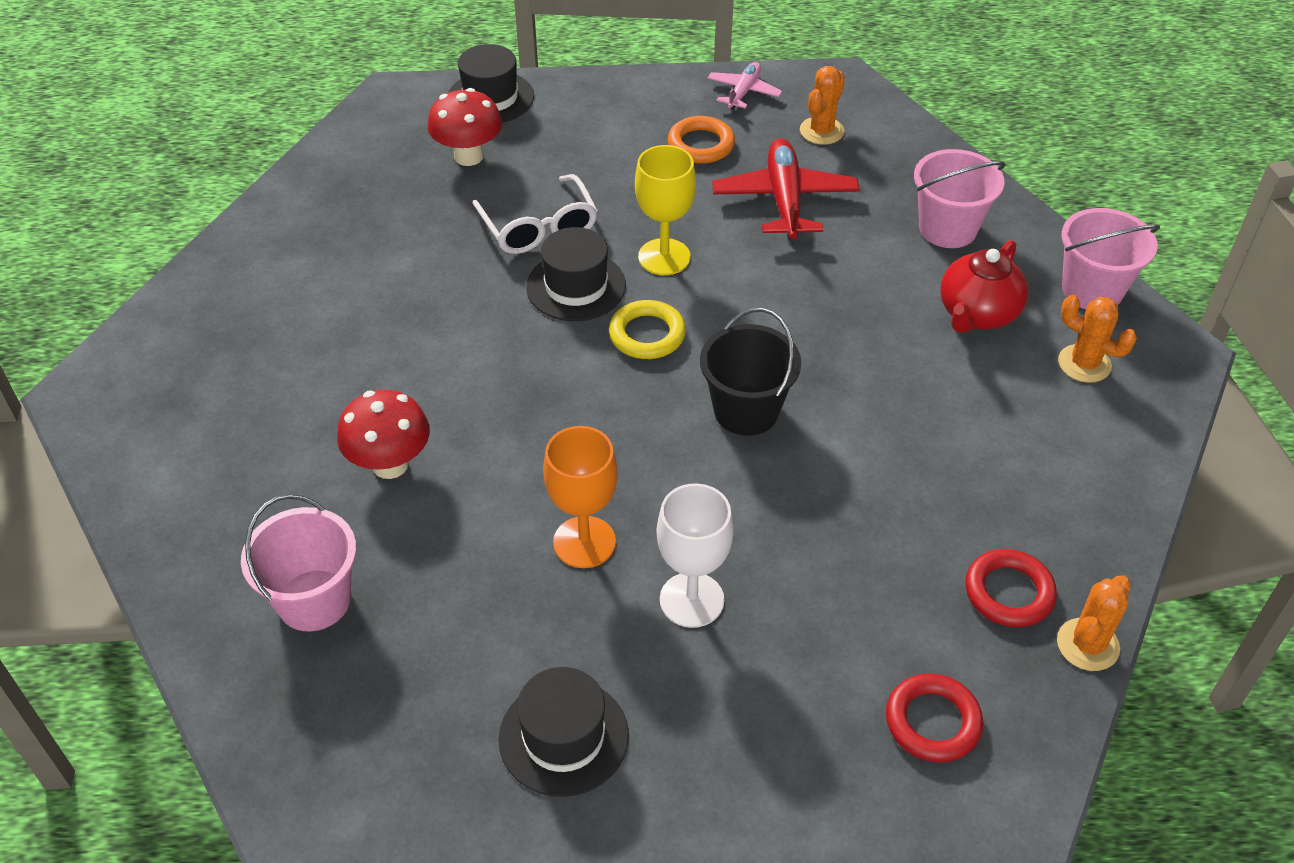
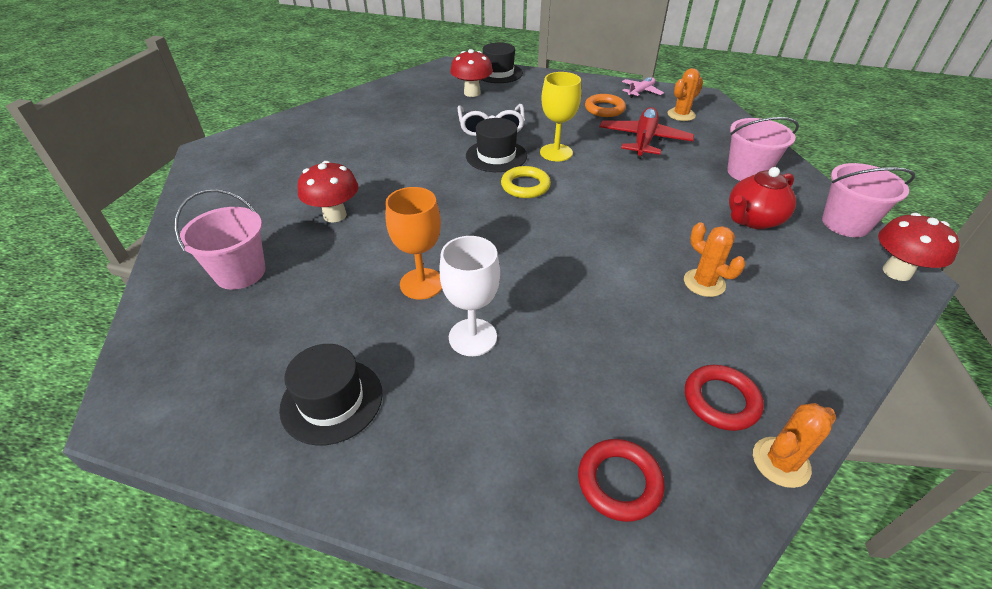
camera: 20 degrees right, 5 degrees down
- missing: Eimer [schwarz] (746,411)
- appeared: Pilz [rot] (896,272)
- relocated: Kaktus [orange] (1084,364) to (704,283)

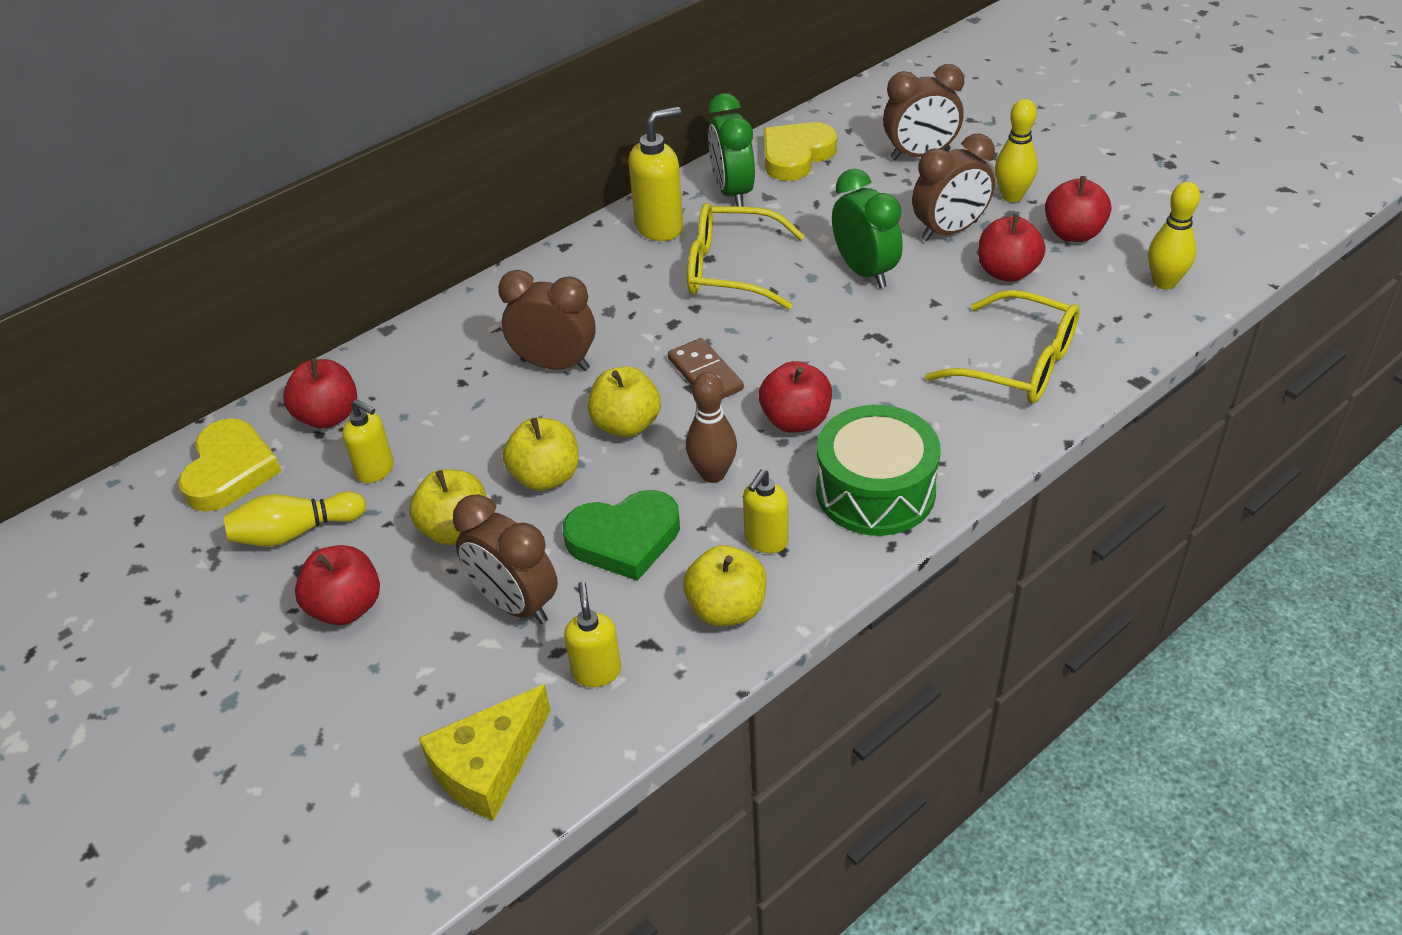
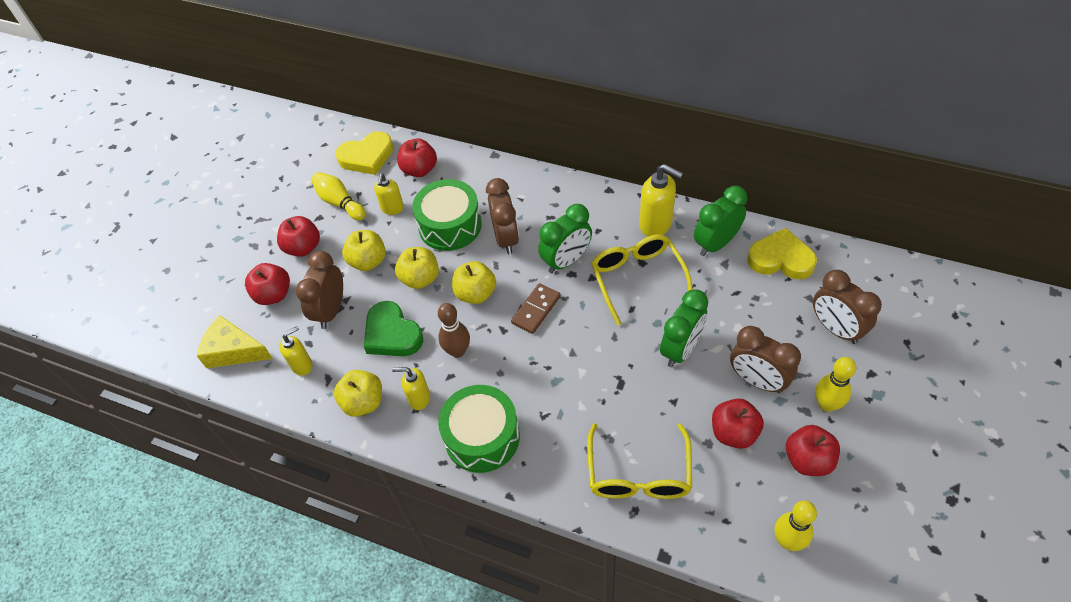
camera: 65 degrees right, 10 degrees up
- appeared: Trommel [grün] (450,225)
- appeared: Wecker [grün] (566,261)
- relocated: Apfel [rot] (795,420) to (273,294)

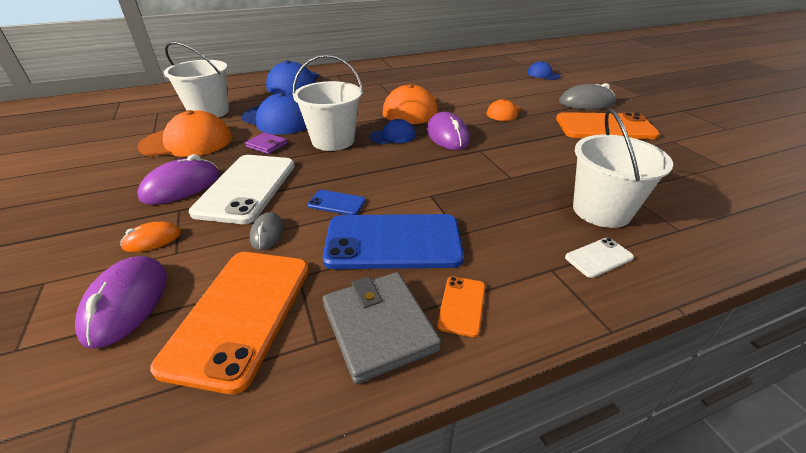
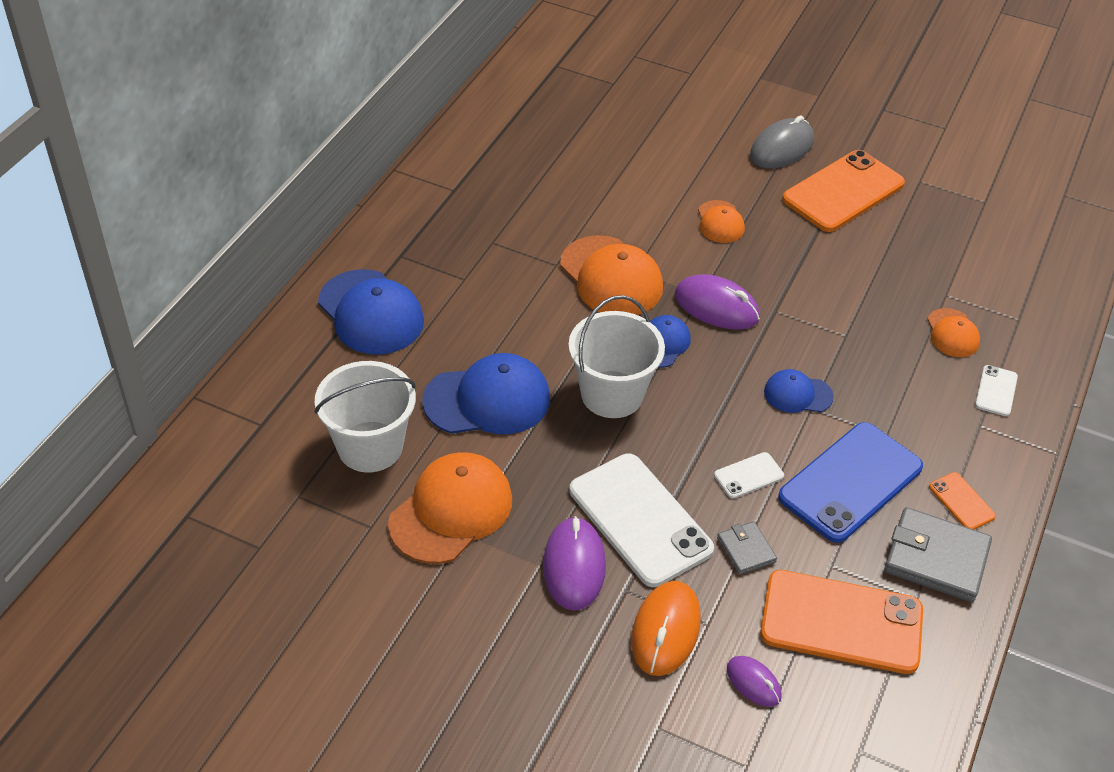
camera: 45 degrees left, 10 degrees up
- missing: Geldbörse [lila] (267,145)
- relocated: Kappe [blau] (543,75) to (797,394)
- exchanged: Computermaus [grau] (267,233) to Geldbörse [grau] (746,550)
- exchanged: Eimer [weiß] (601,210) to Kappe [orange] (952,333)
- colour: Handy [blau] (337,203) to Handy [weiß] (748,475)
- spun: Handy [orange] (240,314) = (841,622) 45 degrees counterclockwise
- size: Computermaus [lila] (127,303) = (753,683) x0.58
- size: Computermaus [orange] (152,240) = (666,631) x1.73

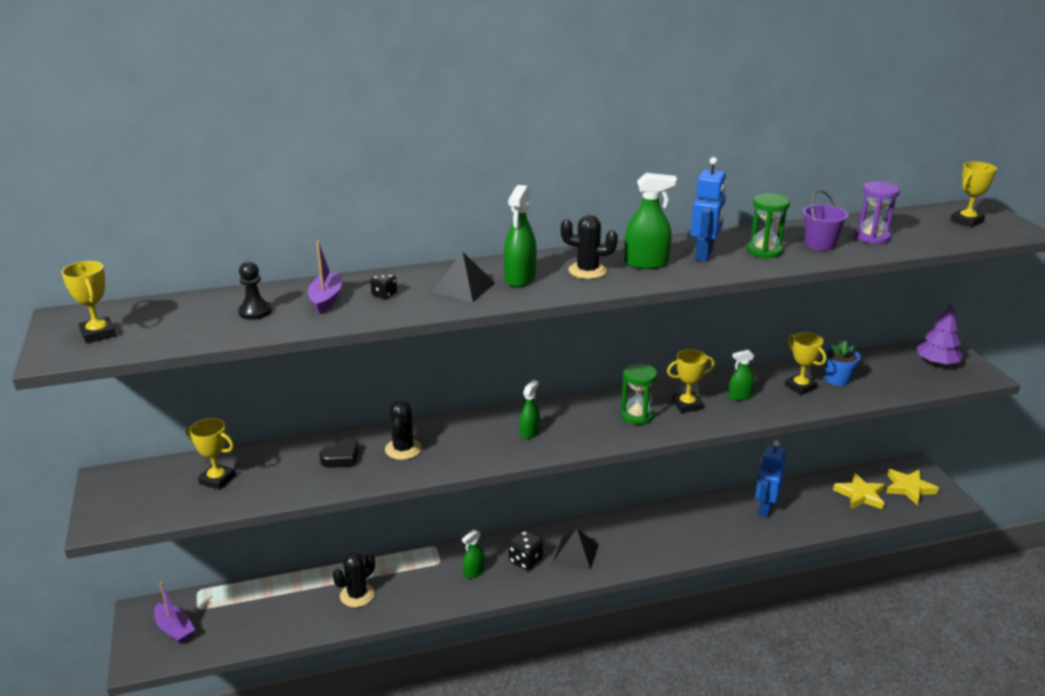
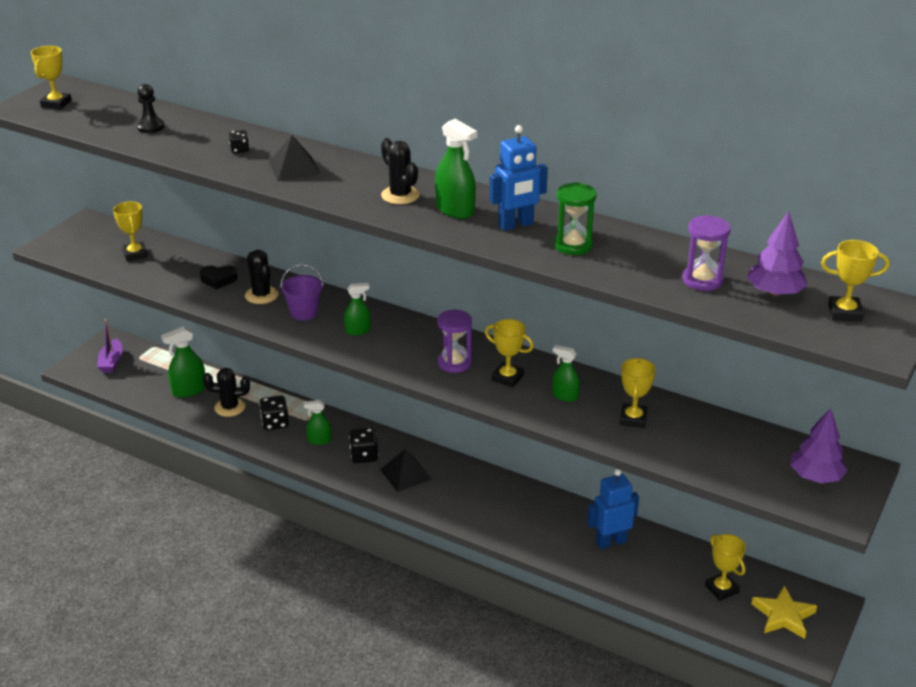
camera: 45 degrees right, 5 degrees up
- missing: Boot [lila] (326,299)
- missing: Blumentopf [blau] (837,379)
- appeared: Spielwürfel [schwarz] (275,423)
- appeared: Baum [lila] (774,293)
- relocated: Sprühflasche [grün] (520,278) to (189,390)
- relocated: Eimer [lila] (820,244) to (304,312)
- exchanged: Stern [gelb] (860,495) to Pokal [gelb] (721,589)
- colour: Sanduhr [grün] (637,415) to Sanduhr [lila] (454,363)
- spun: Kaktus [schwarz] (403,449) = (261,295) 75 degrees counterclockwise

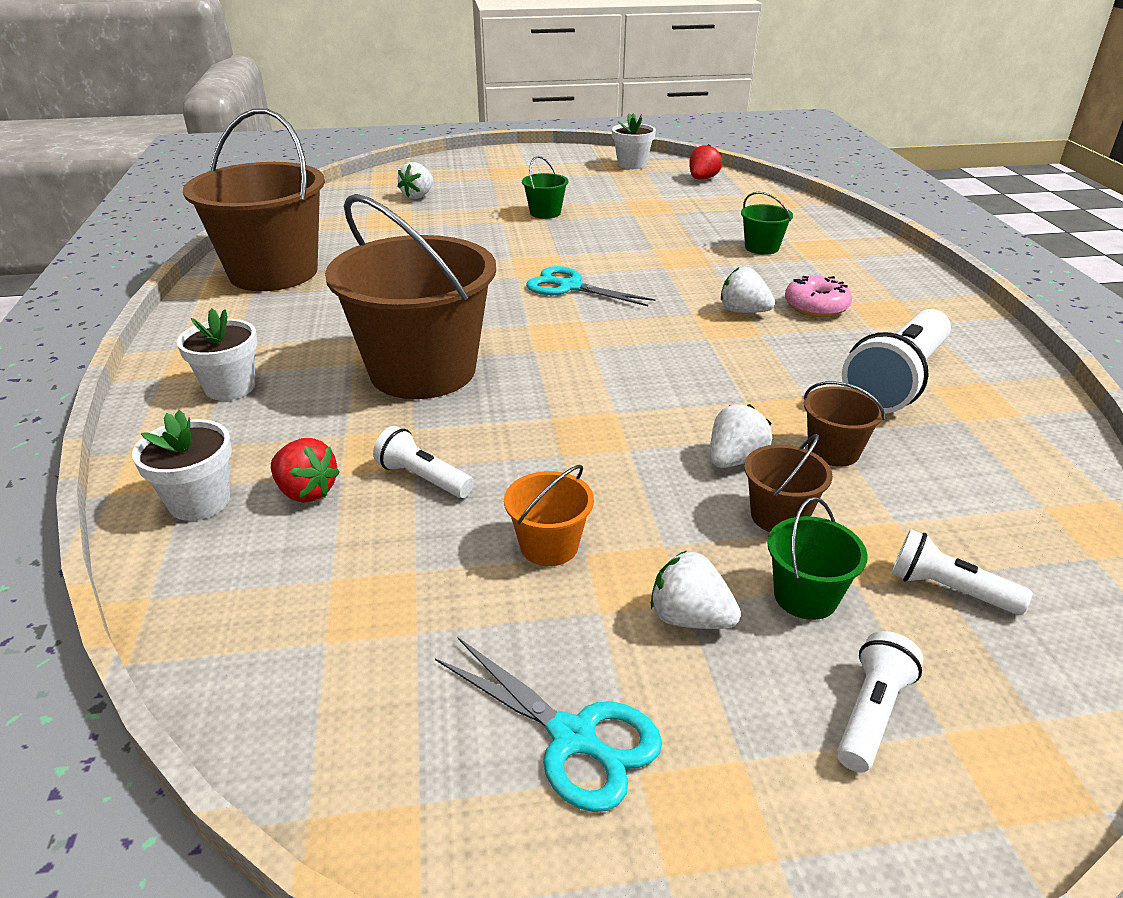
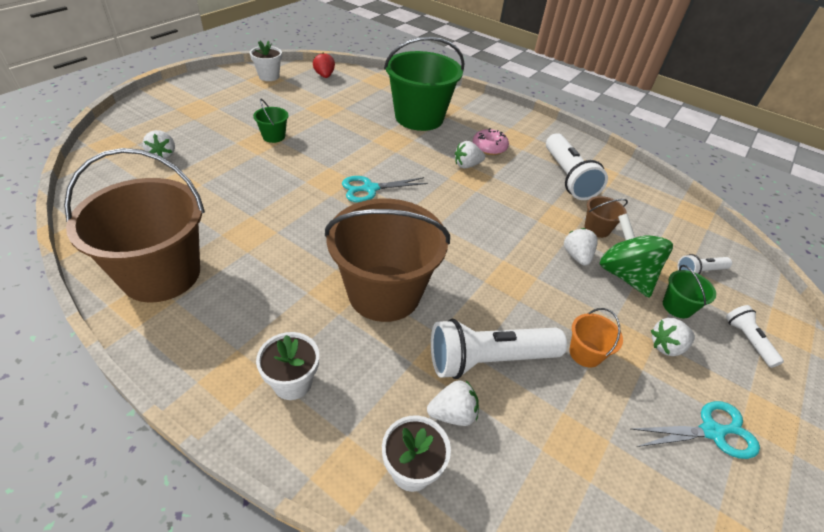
camera: 50 degrees left, 10 degrees up
- exchanged: Eimer [braun] (778,516) to Kreisel [grün] (624,275)
- colour: Erdbeere [rot] (306,492) to Erdbeere [weiß] (452,414)
- size: Taschenlampe [weiß] (423,478) = (488,360) x1.96
- size: Eimer [grün] (761,247) = (419,117) x2.40

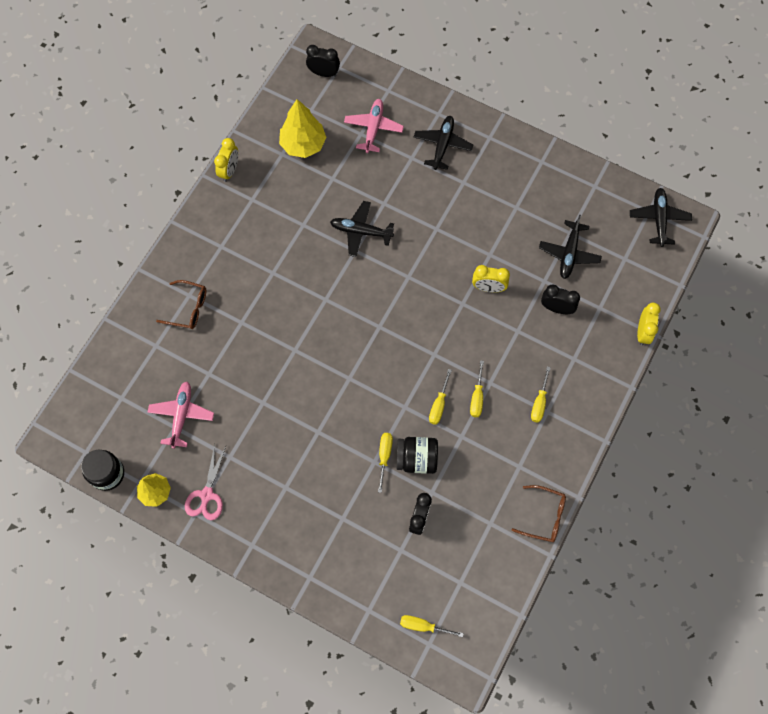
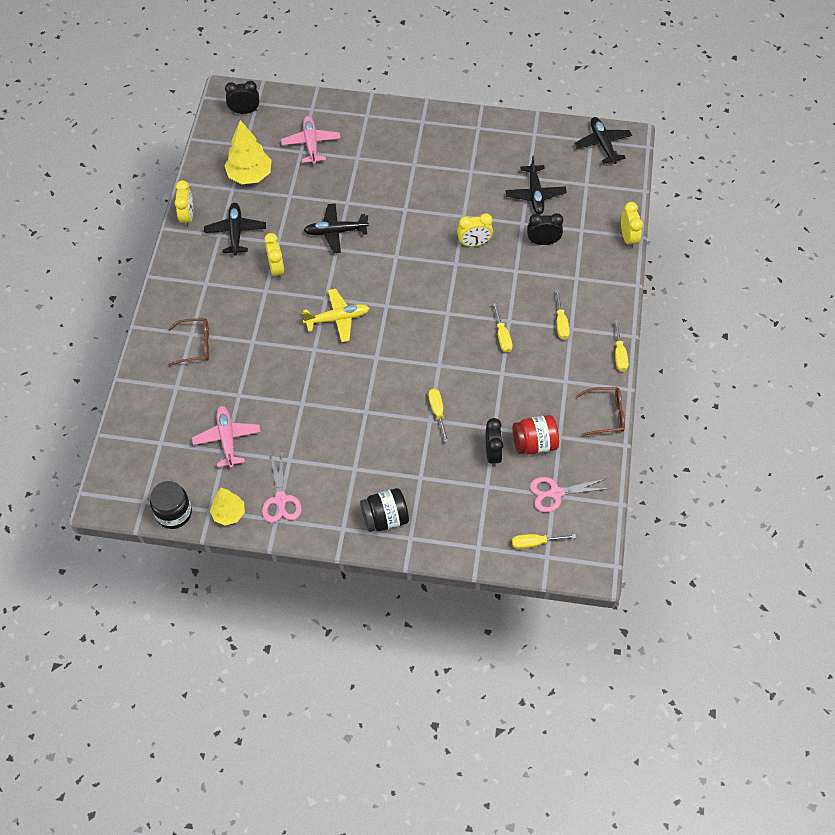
camera: 20 degrees left, 10 degrees down
- appeared: Wecker [gelb] (276,269)
- appeared: Flugzeug [gelb] (337,319)
- appeared: Einmachglas [rot] (534,443)
- appeared: Schere [rosa] (556,493)
- relocated: Einmachglas [schwarz] (417,459) to (385,518)
- relocated: Flugzeug [schwarz] (442,145) to (235,232)
- relocated: Schraubenzieher [gelb] (438,405) to (619,355)

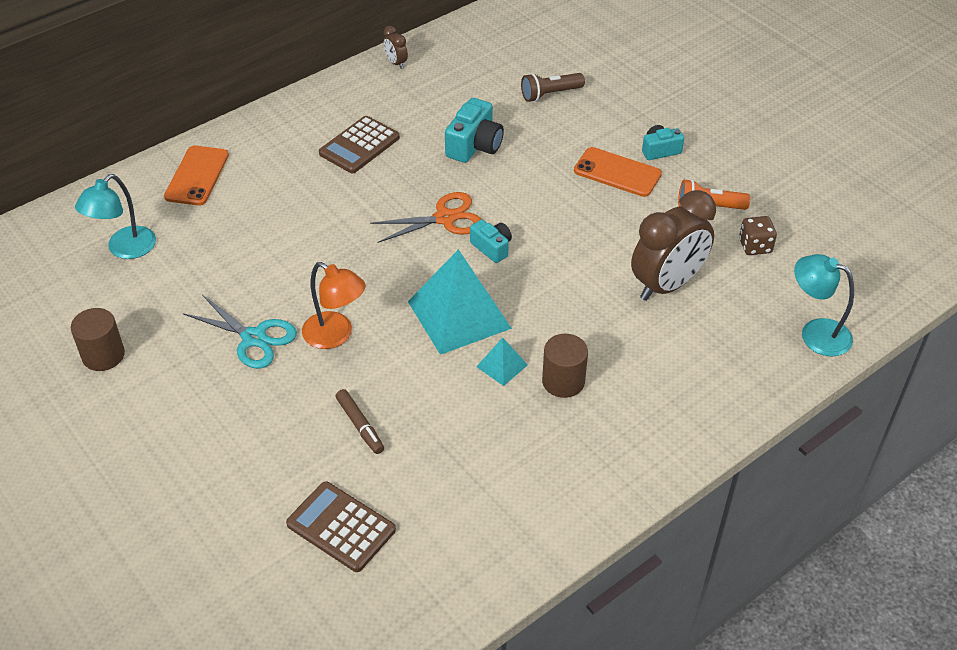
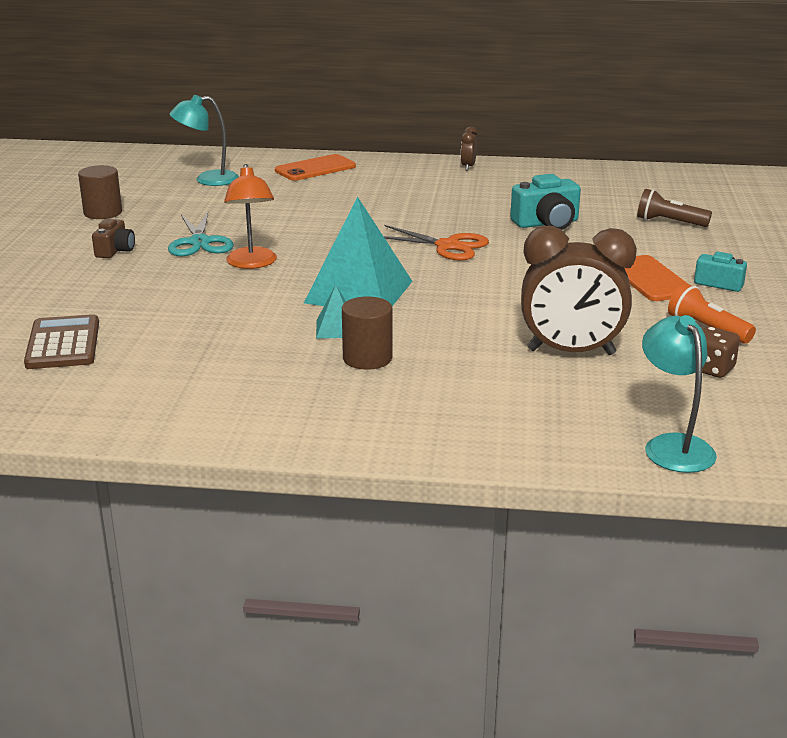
camera: 45 degrees right, 20 degrees down
- missing: Taschenrechner [braun] (359,145)
- missing: Filzstift [braun] (360,425)
- missing: Kamera [türkis] (492,248)
- appeared: Kamera [braun] (115,250)
- relocated: Wecker [braun] (396,63) to (468,167)

